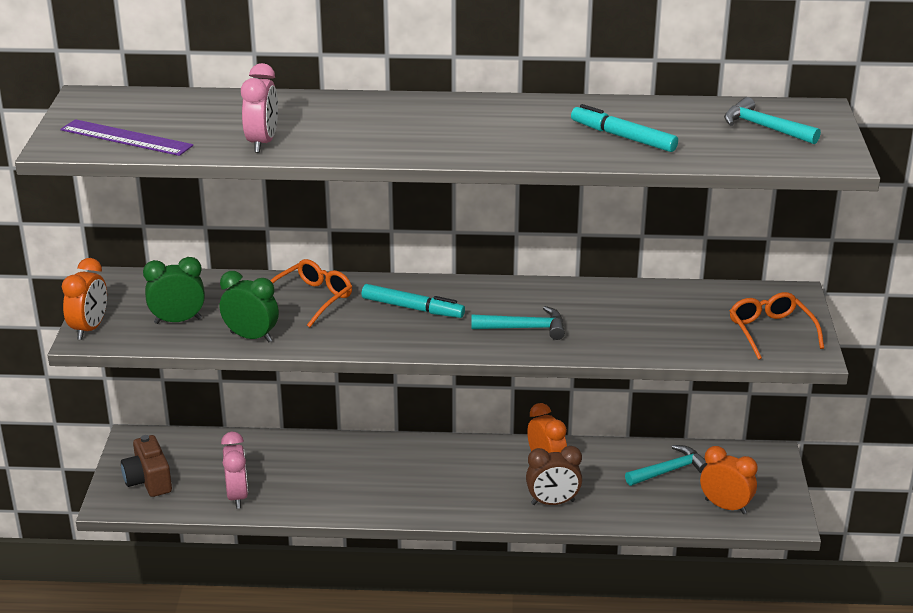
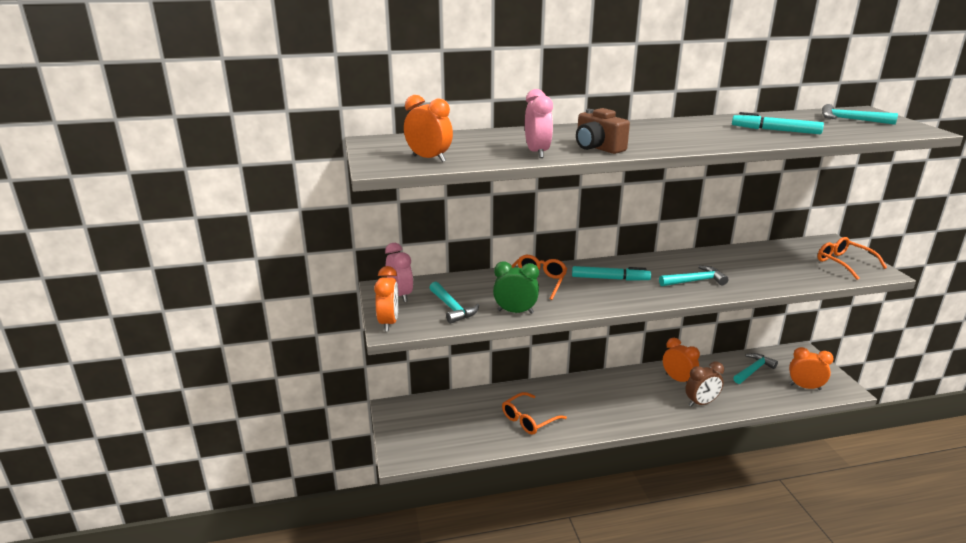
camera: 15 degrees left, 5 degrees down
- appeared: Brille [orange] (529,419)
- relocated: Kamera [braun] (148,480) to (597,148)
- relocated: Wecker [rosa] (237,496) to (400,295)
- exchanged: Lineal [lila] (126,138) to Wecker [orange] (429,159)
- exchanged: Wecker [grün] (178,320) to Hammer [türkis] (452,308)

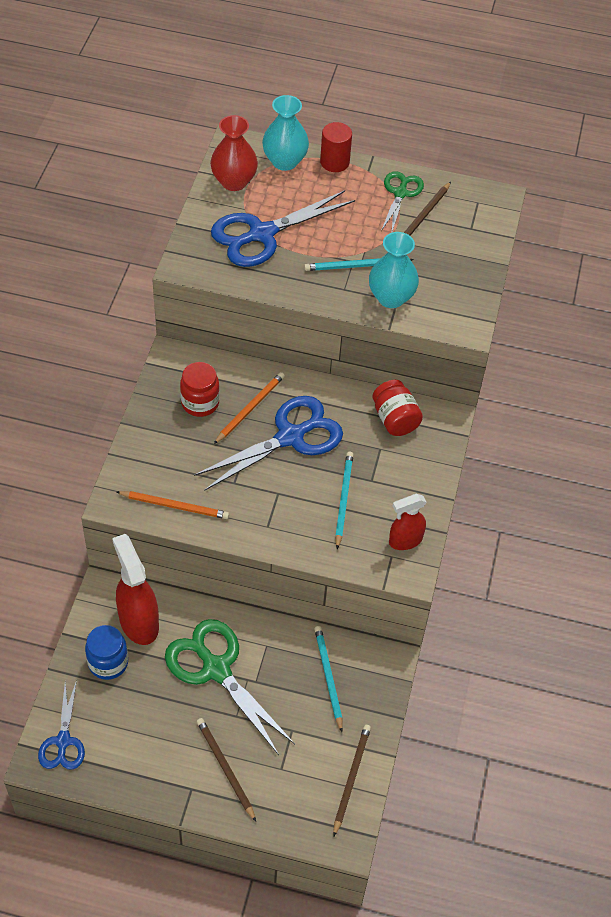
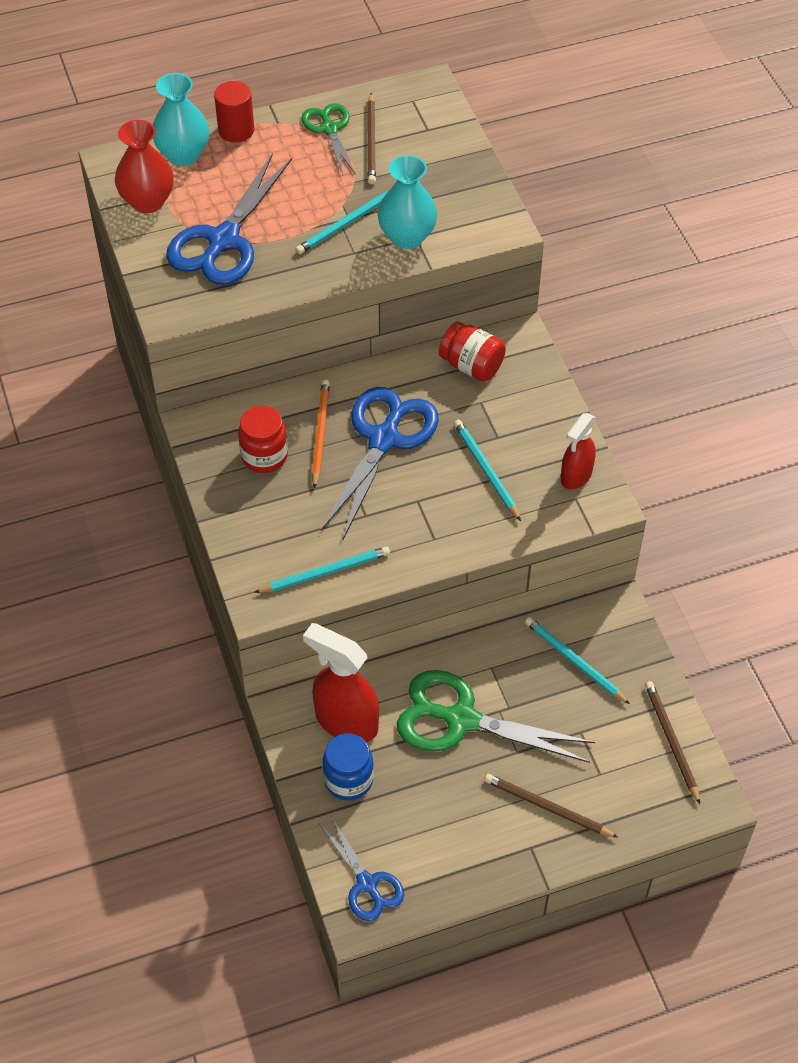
camera: 30 degrees left, 0 degrees up
- colour: Bleistift [orange] (175,506) to Bleistift [türkis] (325,572)

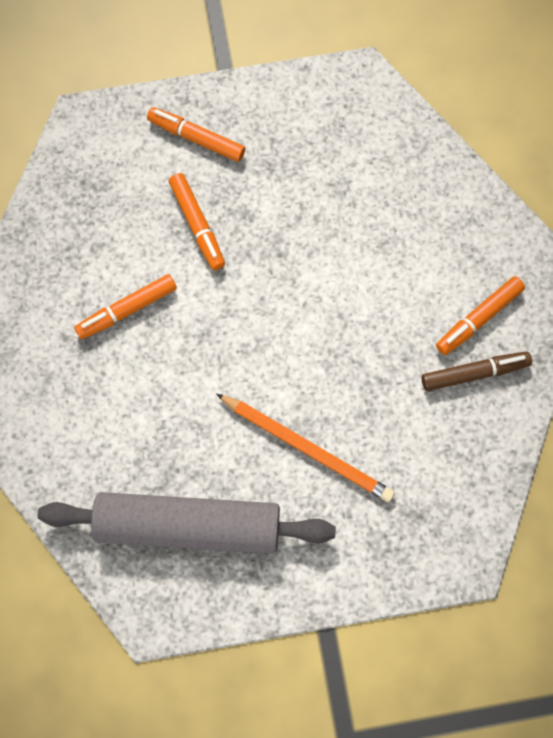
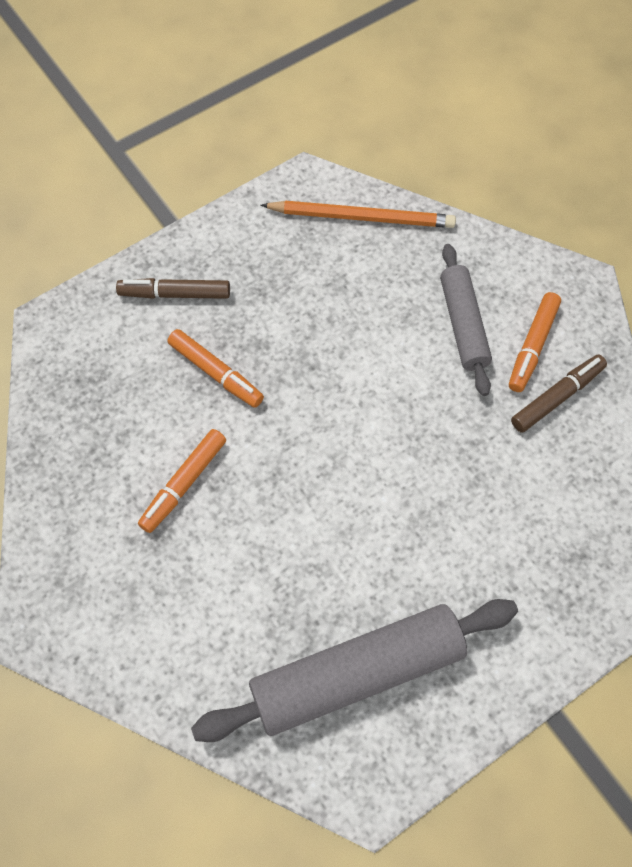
camera: 25 degrees left, 10 degrees down
- appeared: Nudelholz [grau] (463,325)
- relocated: Bleistift [orange] (307,448) to (362,217)
- colour: Filzstift [orange] (196,138) to Filzstift [braun] (175,294)

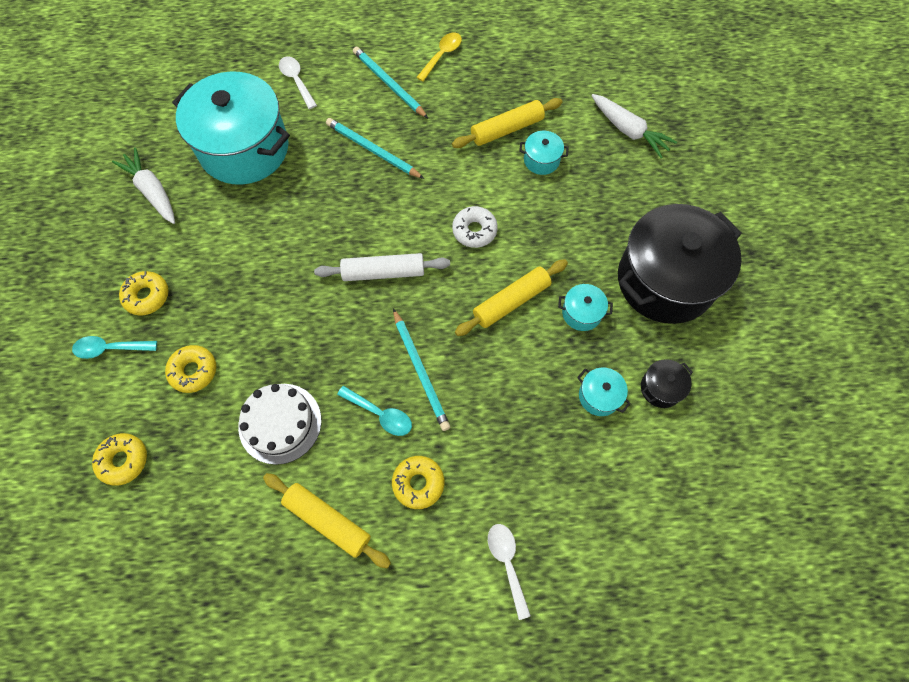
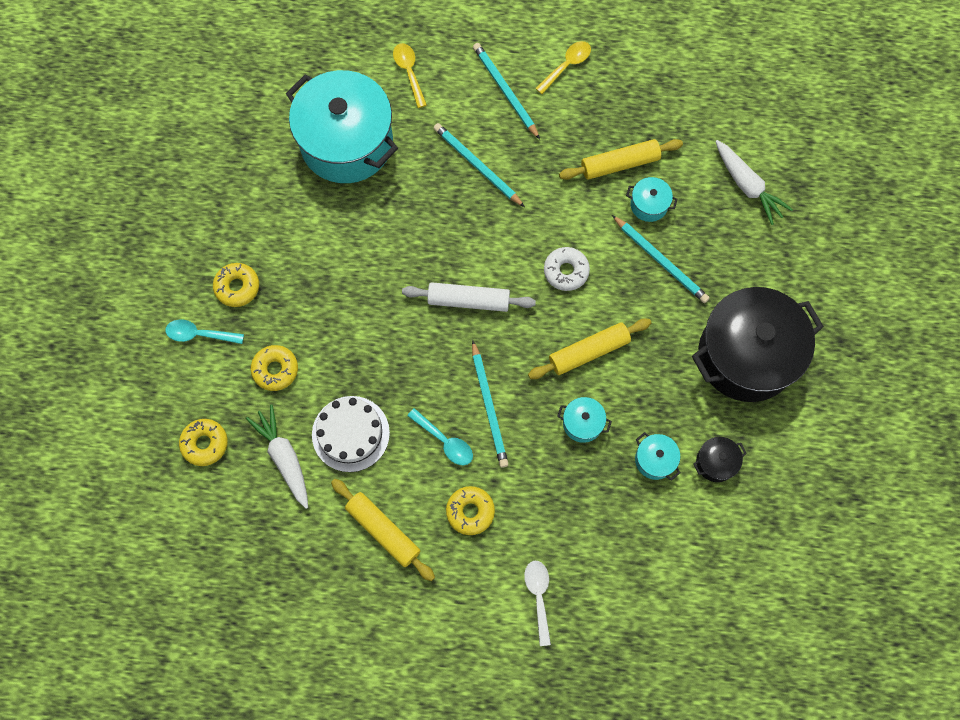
camera: 10 degrees right, 5 degrees up
- appeared: Bleistift [türkis] (661,261)
- relocated: Karotte [weiß] (152,191) to (284,457)
- relocated: Kochtopf [türkis] (581,313) to (582,423)
- colour: Löffel [weiß] (296,81) to Löffel [gelb] (409,72)

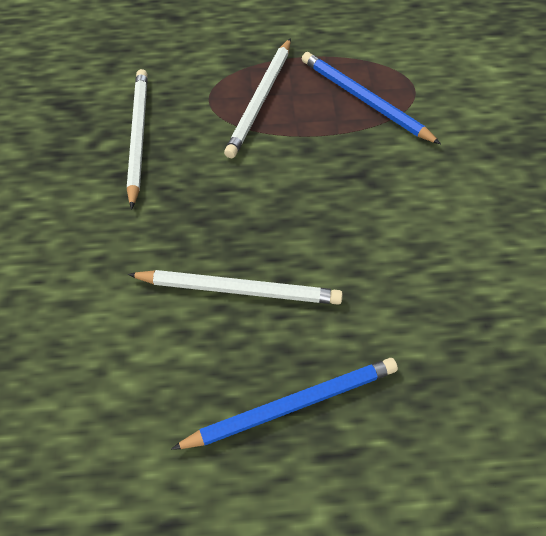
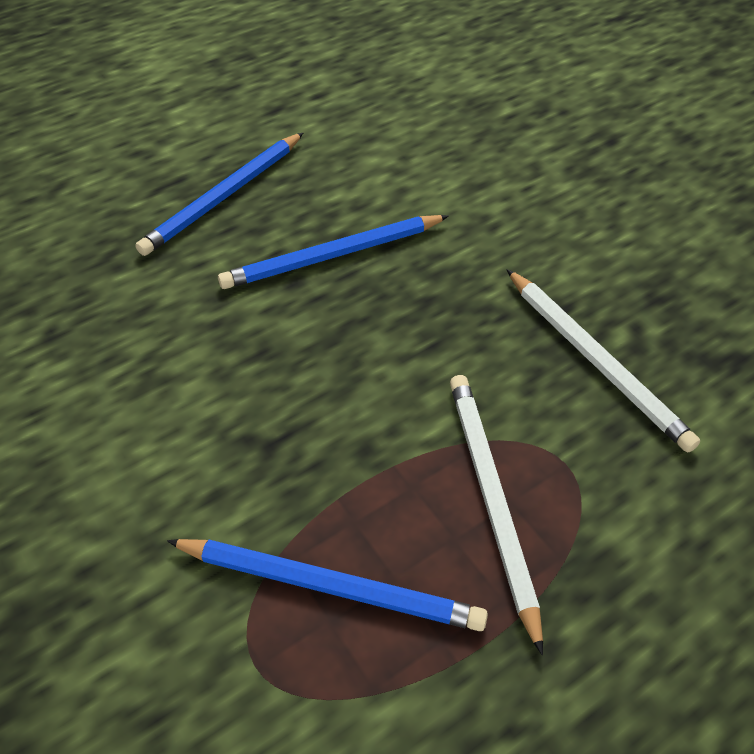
camera: 150 degrees right, 5 degrees down
- colour: Bleistift [weiß] (239,289) to Bleistift [blau] (333,256)

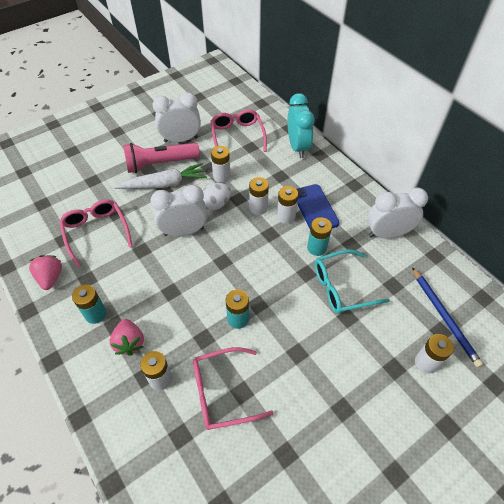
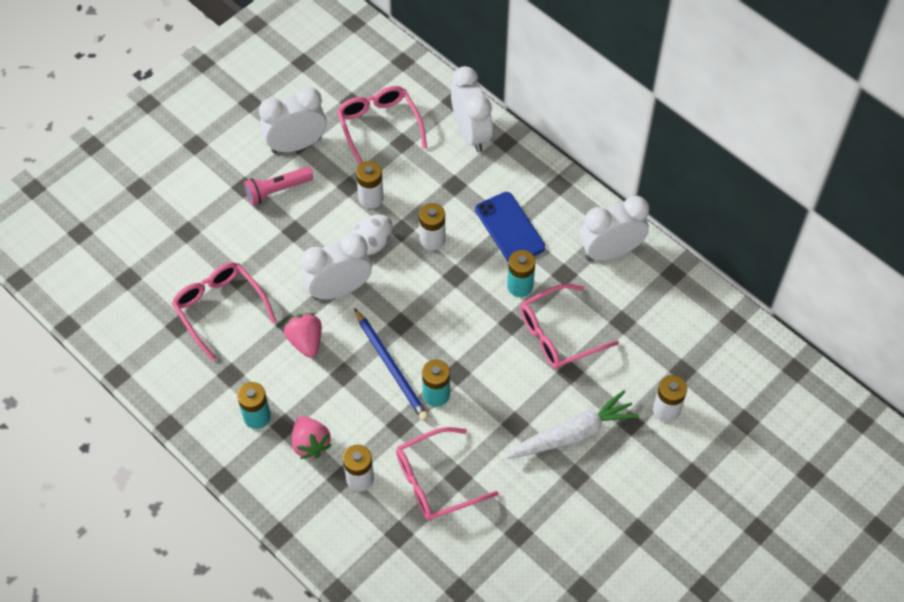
camera: 10 degrees left, 5 degrees up
- missing: Batterie [weiß] (286,216)
- relocated: Erdbeere [rosa] (50,277) to (305,341)
- relocated: Karotte [weiß] (164,184) to (572,434)
- relocated: Bleistift [blau] (444,317) to (391,367)
- colour: Wecker [türkis] (298,147) to Wecker [weiß] (471,133)
- colour: Brille [türkis] (342,287) to Brille [rosa] (559,334)
- size: Taschenlampe [rosa] (160,164) = (277,190) x0.64

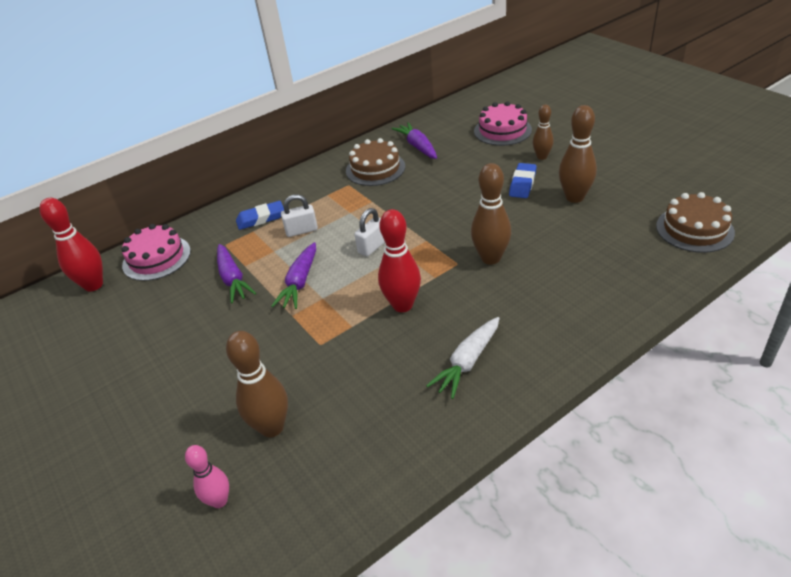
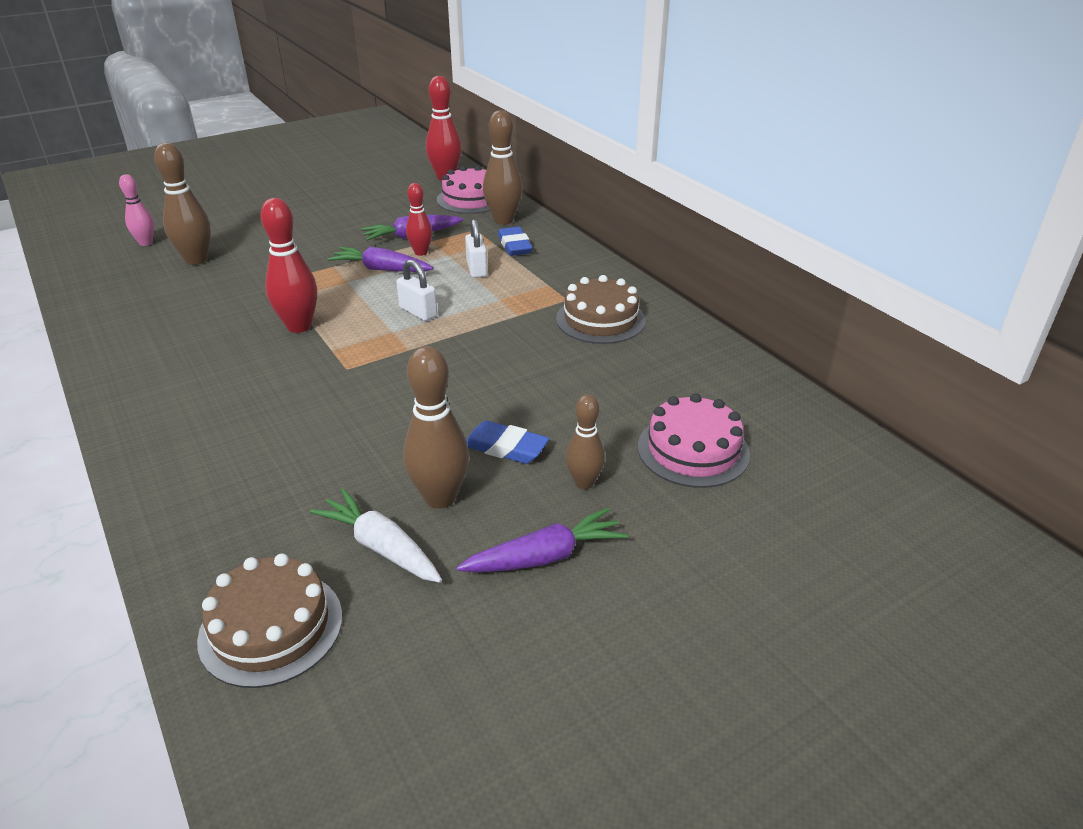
camera: 90 degrees right, 5 degrees down
- appeared: Bowlingkegel [rot] (421,252)
- relocated: Karotte [lila] (417,146) to (546,556)
- relocated: Karotte [weiß] (467,362) to (380,546)
- relocated: Bowlingkegel [braun] (490,258) to (503,220)

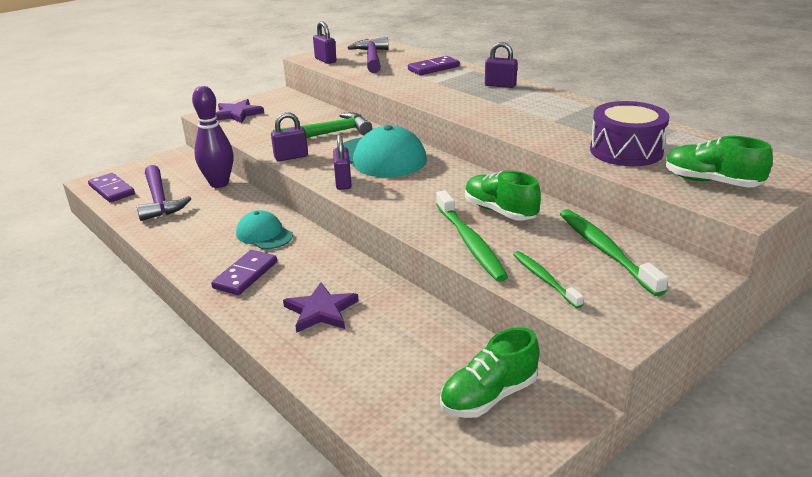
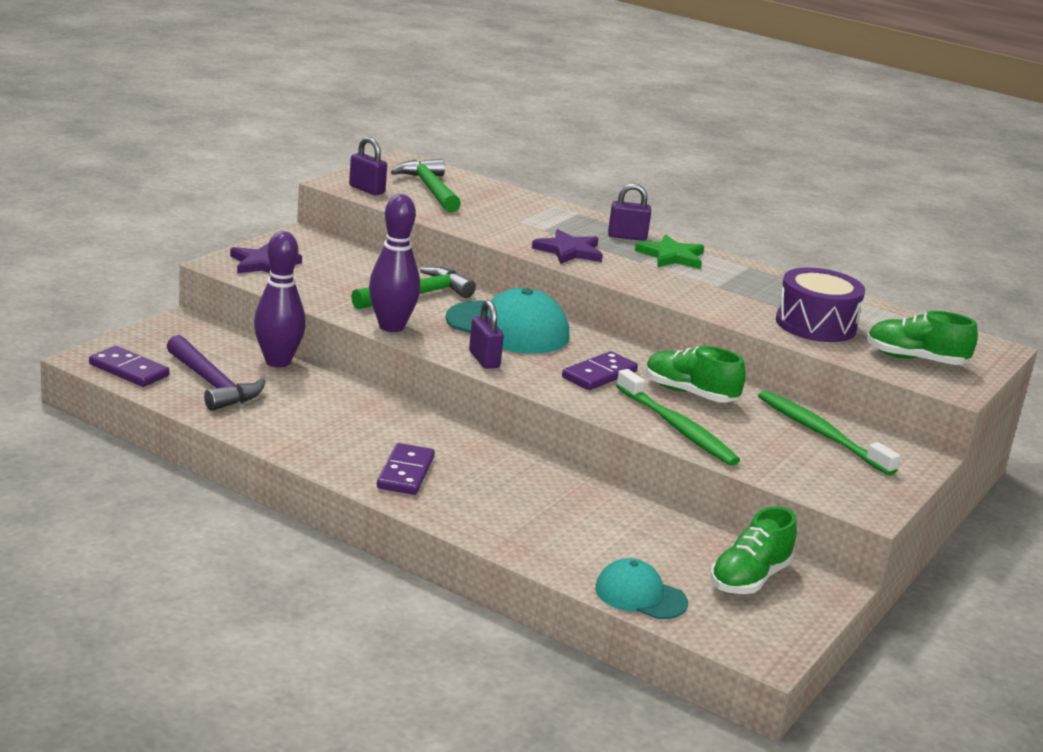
camera: 20 degrees left, 5 degrees down
- missing: Zahnbürste [grün] (544,279)
- appeared: Stern [grün] (671,256)
- relocated: Kappe [türkis] (264,234) to (640,595)
- relocated: Stern [lila] (321,311) to (569,251)
- relocated: Dominostein [lila] (433,68) to (599,374)
- exchanged: Vorhängeschloss [lila] (291,157) to Bowlingkegel [lila] (391,326)
- colour: Hammer [lila] (372,58) to Hammer [grün] (430,189)

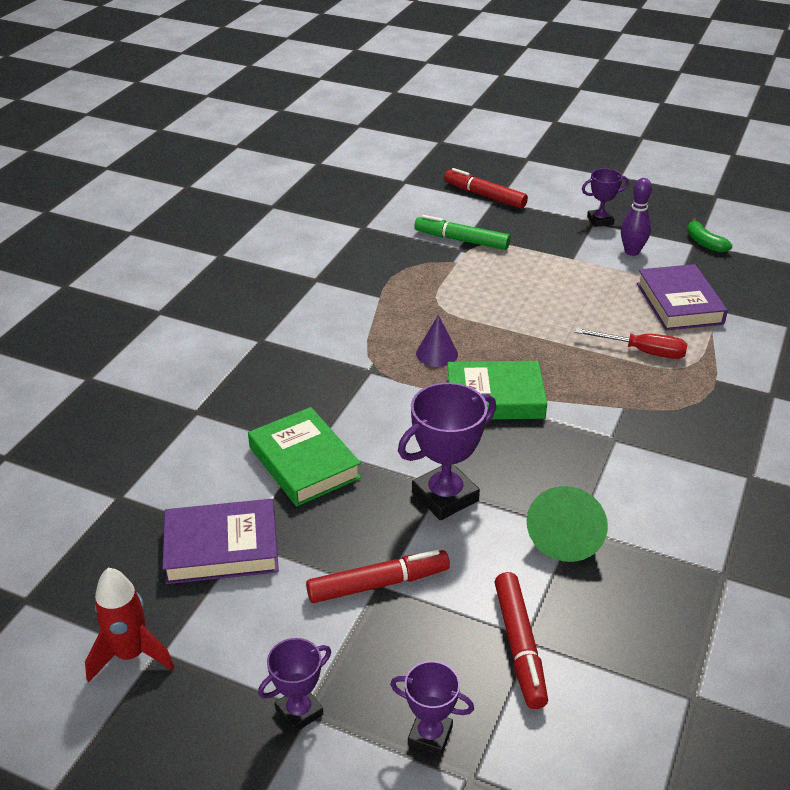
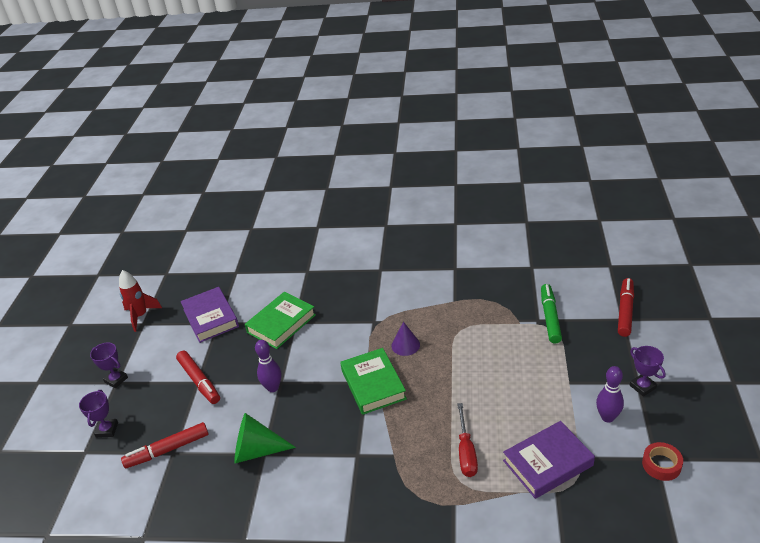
camera: 75 degrees right, 0 degrees up
- exchanged: Pokal [lila] (445,496) to Bowlingkegel [lila] (273,387)
- exchanged: Banane [grün] (704,243) to Klebeband [rot] (661,465)

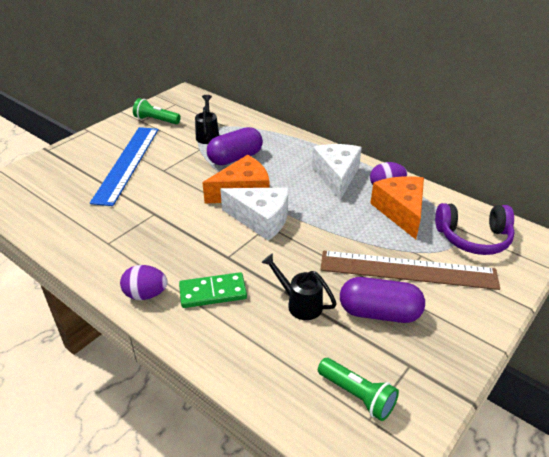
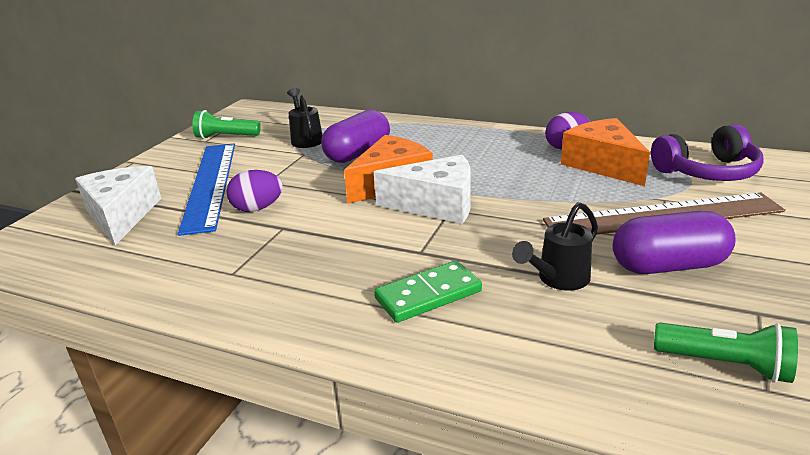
camera: 15 degrees left, 10 degrees down
- relocated: Ei [lila] (146,294) to (257,208)
- relocated: Käse [weiß] (336,176) to (122,215)
- spun: Gießkanne [schwarz] (299,303) = (557,279) 60 degrees counterclockwise

